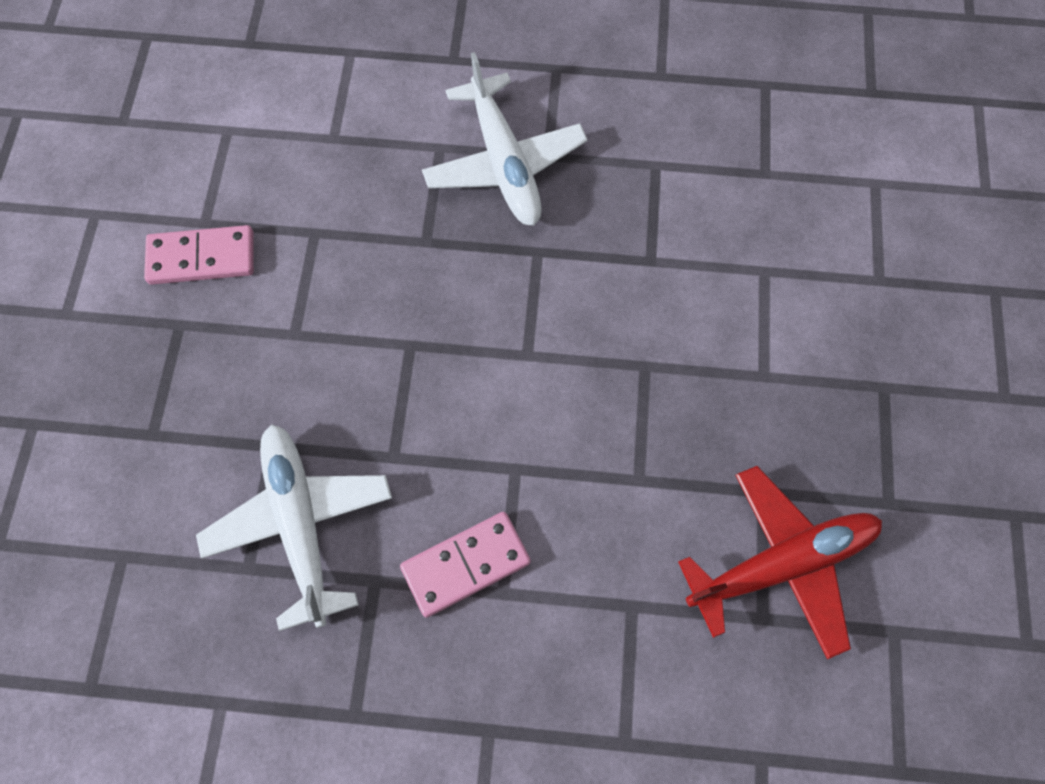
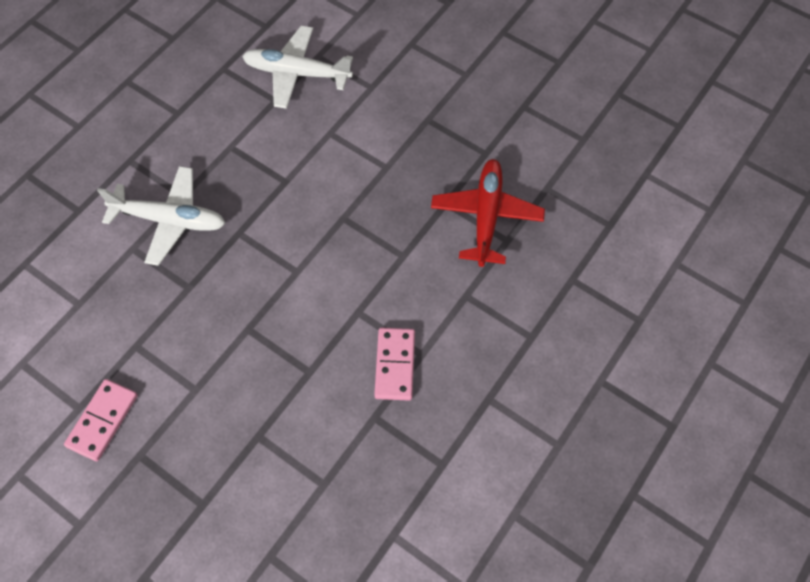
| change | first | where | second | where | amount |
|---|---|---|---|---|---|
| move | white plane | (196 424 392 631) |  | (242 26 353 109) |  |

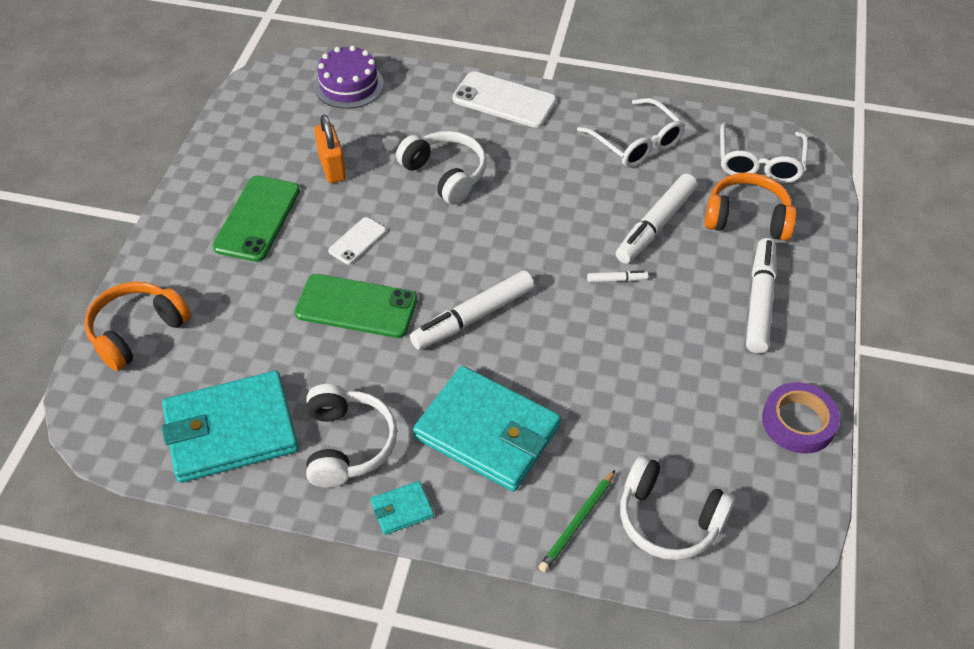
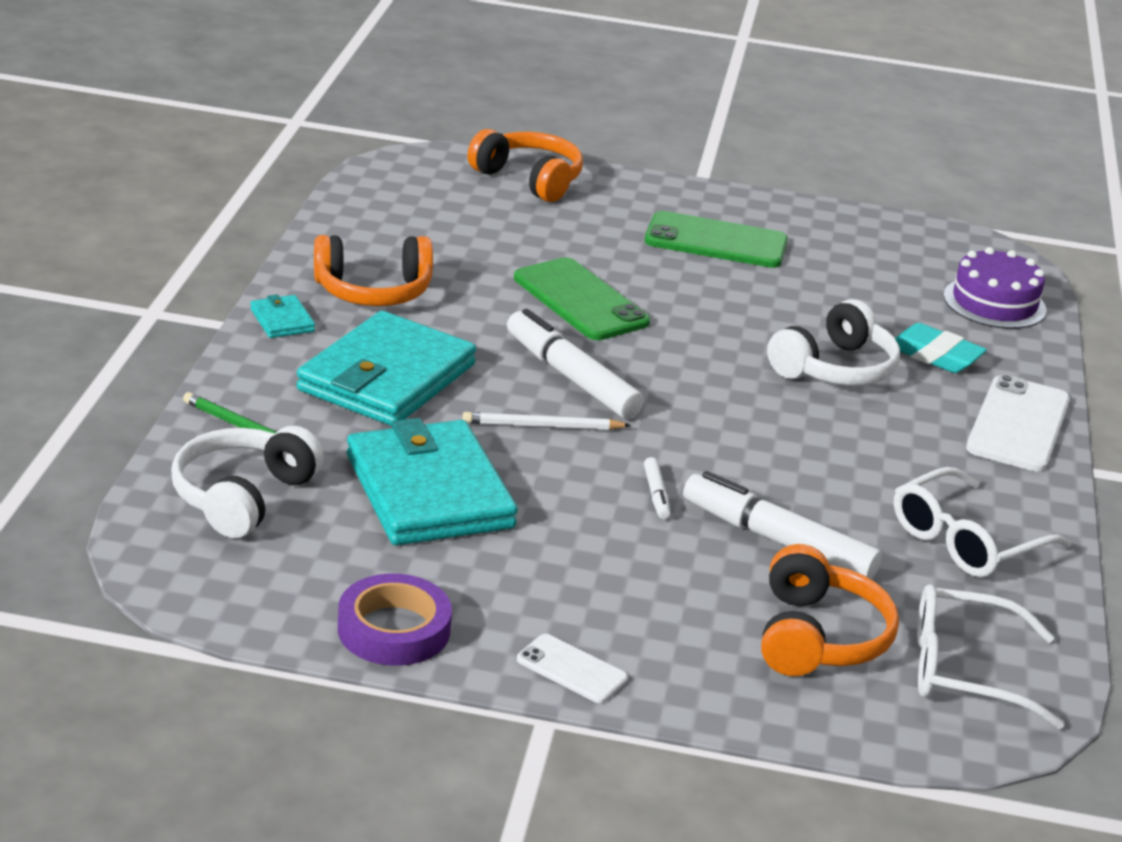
| change | first | where | second | where | amount |
|---|---|---|---|---|---|
| delete | orange padlock | (315 115 346 183) |  |  |  |
| move | white phone | (328 217 386 264) |  | (517 634 628 703) |  |
| delete | white marker | (746 238 777 353) |  |  |  |
| rotate | green phone | (295 274 418 338) |  | (514 257 650 340) | 45 degrees counterclockwise |
| move | turquoise wallet | (162 371 299 483) |  | (347 418 518 545) |  |
| recolor | white headphones | (306 384 397 488) | orange headphones | (314 235 433 306) |  |
| insert |  |  | turquoise eraser | (895 323 987 373) |  |
| insert |  |  | white pencil | (462 412 631 430) |  |

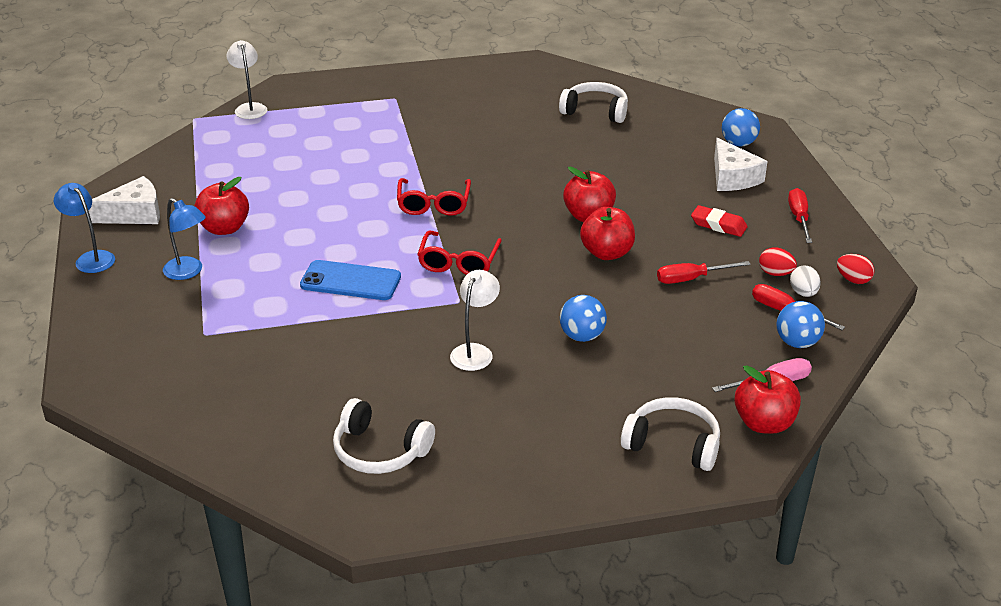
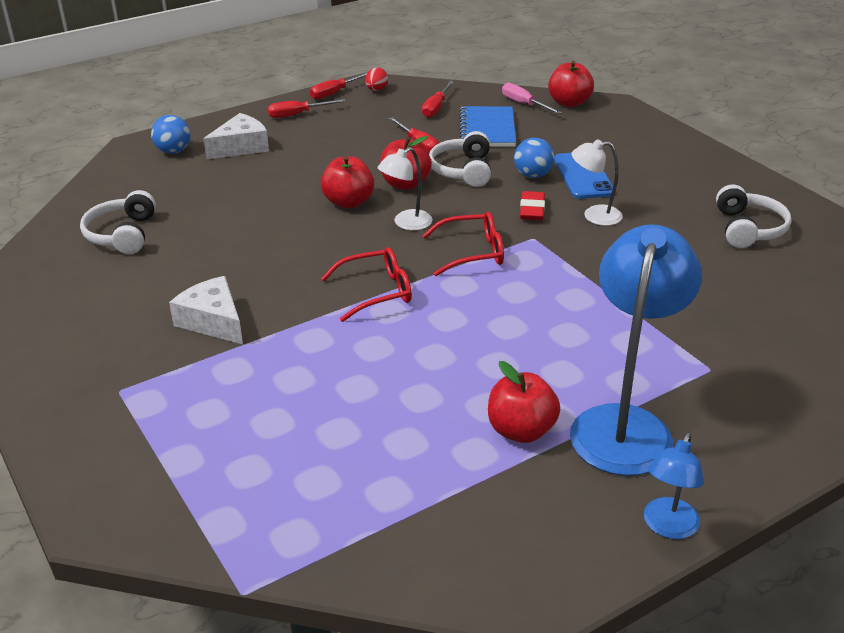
| change | first | where | second | where | amount |
|---|---|---|---|---|---|
| move | white lamp | (226 40 267 119) |  | (377 147 432 230) |  |
| move | white cheese | (89 176 160 224) |  | (169 276 243 345) |  |
| resize | blue lamp | (163 198 206 280) |  | (570 224 702 476) | x2.01 |
| move | red eraser | (691 205 748 237) |  | (520 191 545 220) |  |
| delete | red egg | (759 247 797 276) |  |  |  |
| move | blue phone | (300 260 401 300) |  | (554 153 613 199) |  |
| delete | white egg | (790 265 821 297) |  |  |  |
| delete | blue ball | (777 301 825 348) |  |  |  |
| move | white headphones | (621 397 720 471) |  | (429 131 491 187) |  |
| insert |  |  | red screwdriver | (310 72 368 100) |  |
| insert |  |  | blue notebook | (459 106 516 147) |  |

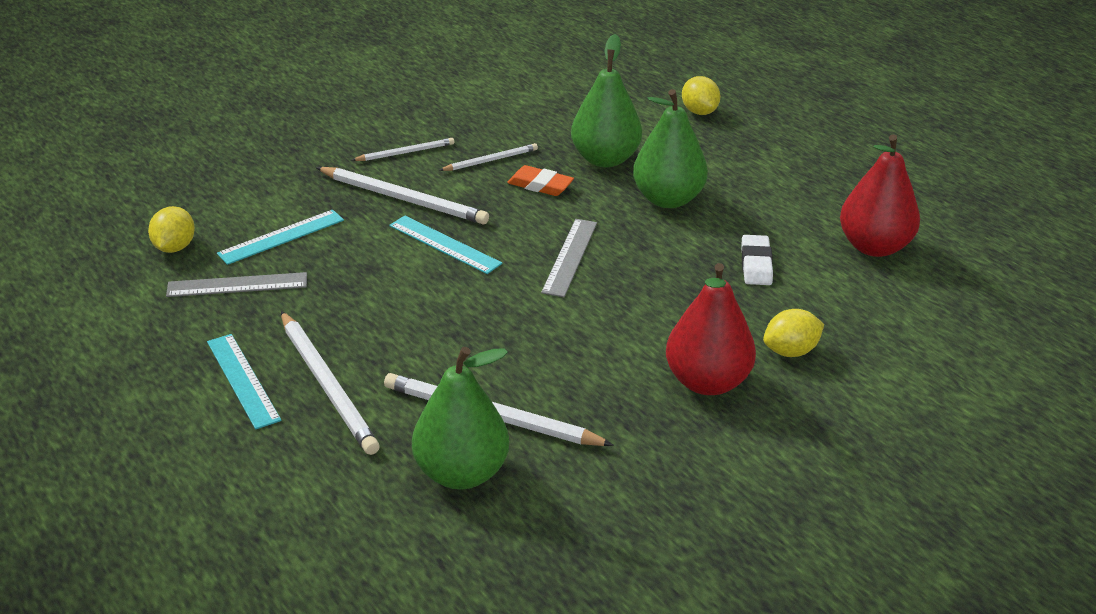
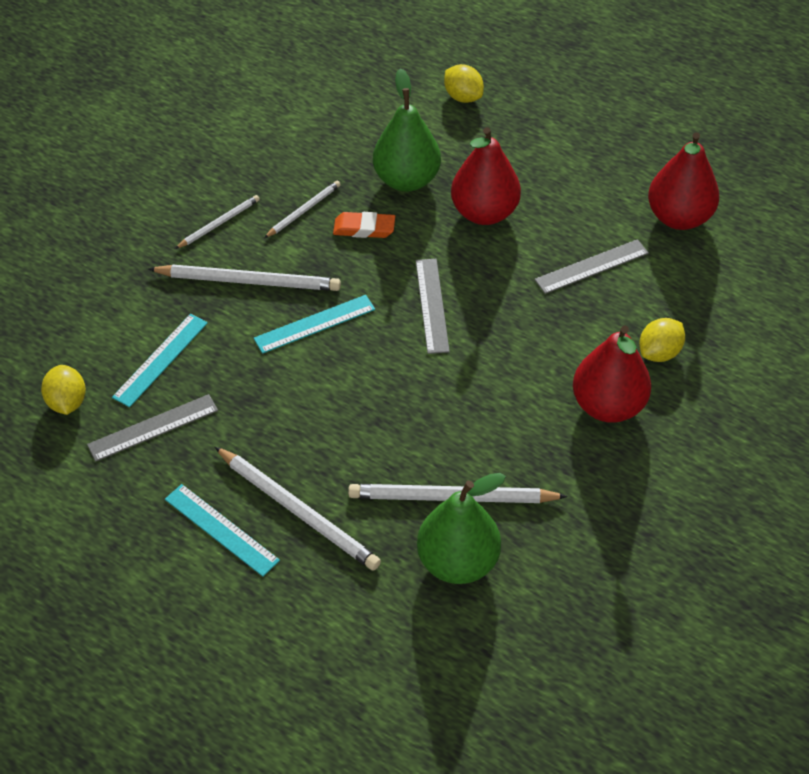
| change | first | where | second | where | amount |
|---|---|---|---|---|---|
| recolor | green pear | (633 89 708 208) | red pear | (451 127 521 225) |  |
| rotate | turquoise ruler | (389 215 502 274) |  | (254 295 375 354) | 45 degrees counterclockwise |
| replace | white eraser | (741 235 773 285) | grey ruler | (535 239 649 294) |  |

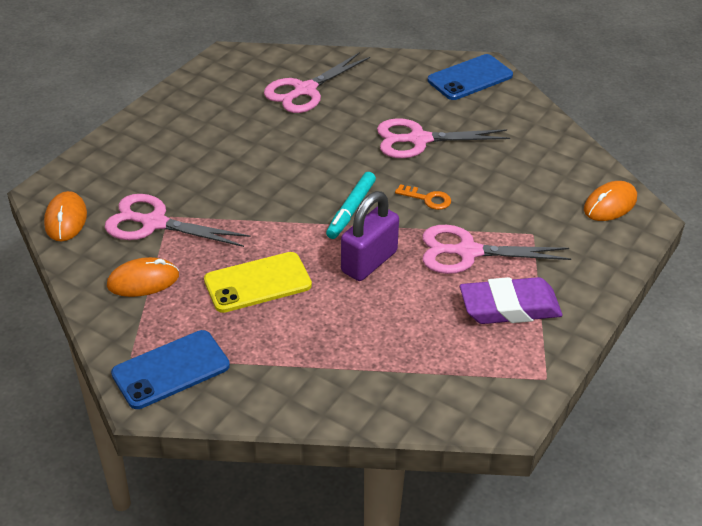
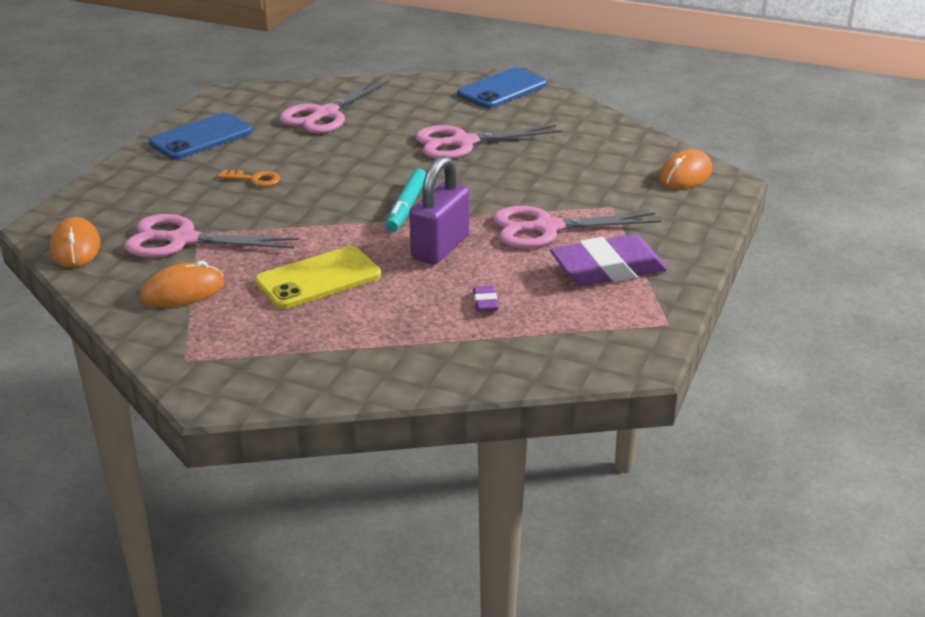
| change | first | where | second | where | amount |
|---|---|---|---|---|---|
| move | orange key | (395 184 451 210) |  | (217 170 280 187) |  |
| move | blue phone | (111 330 230 409) |  | (148 113 253 159) |  |
| insert |  |  | purple eraser | (473 286 498 312) |  |

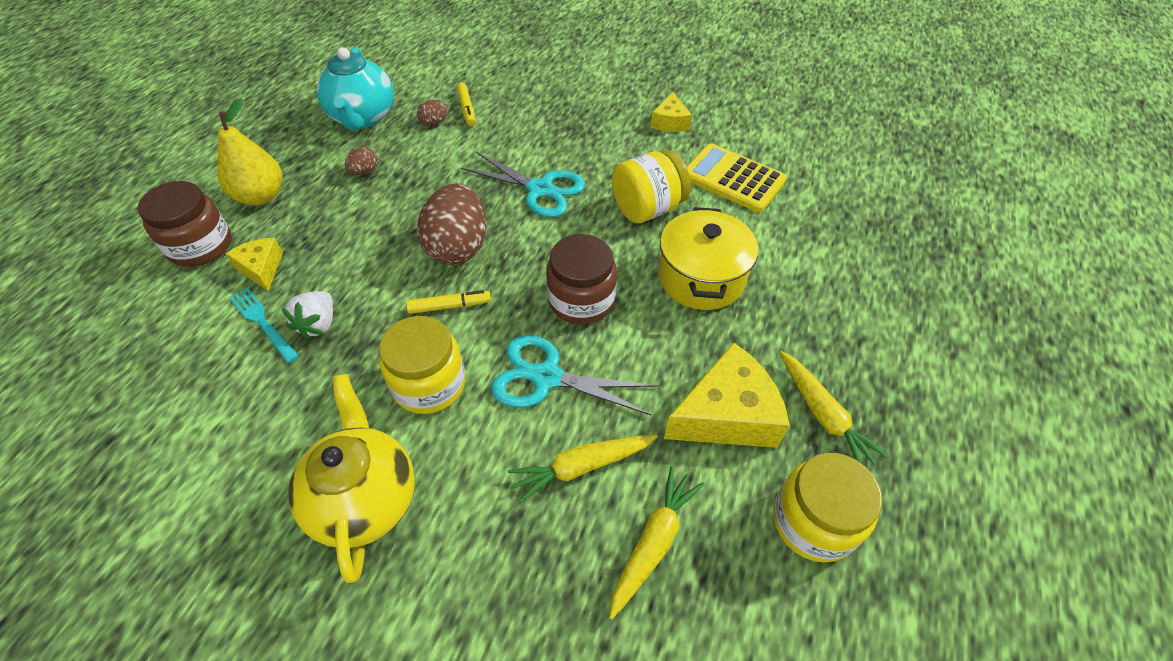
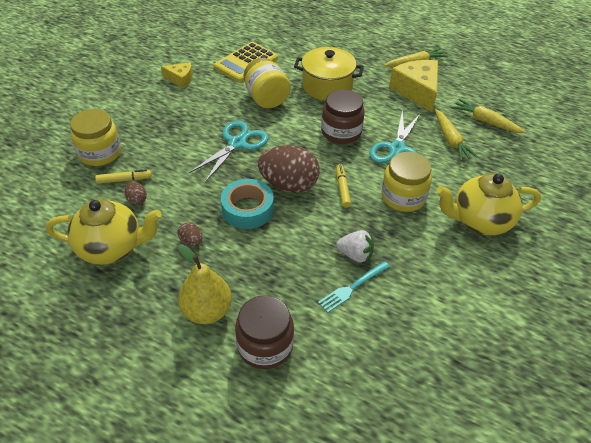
| change | first | where | second | where | amount |
|---|---|---|---|---|---|
| recolor | turquoise teapot | (317 47 394 130) | yellow teapot | (46 199 162 265) |  |
| delete | yellow cheese | (226 238 283 291) |  |  |  |
| move | yellow jar | (773 453 882 562) |  | (70 109 121 166) |  |
| insert |  |  | turquoise tape | (221 179 274 229) |  |

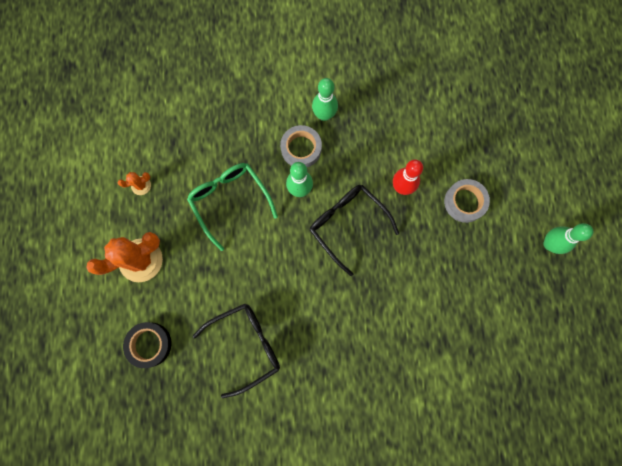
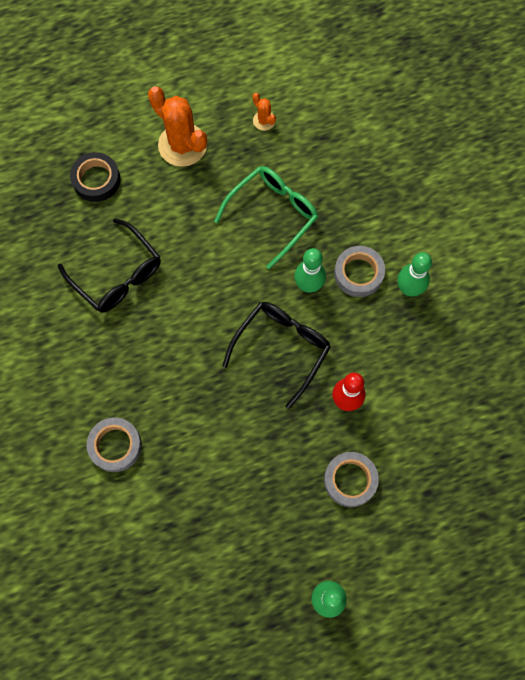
| change | first | where | second | where | amount |
|---|---|---|---|---|---|
| insert |  |  | grey tape | (87 418 142 472) |  |

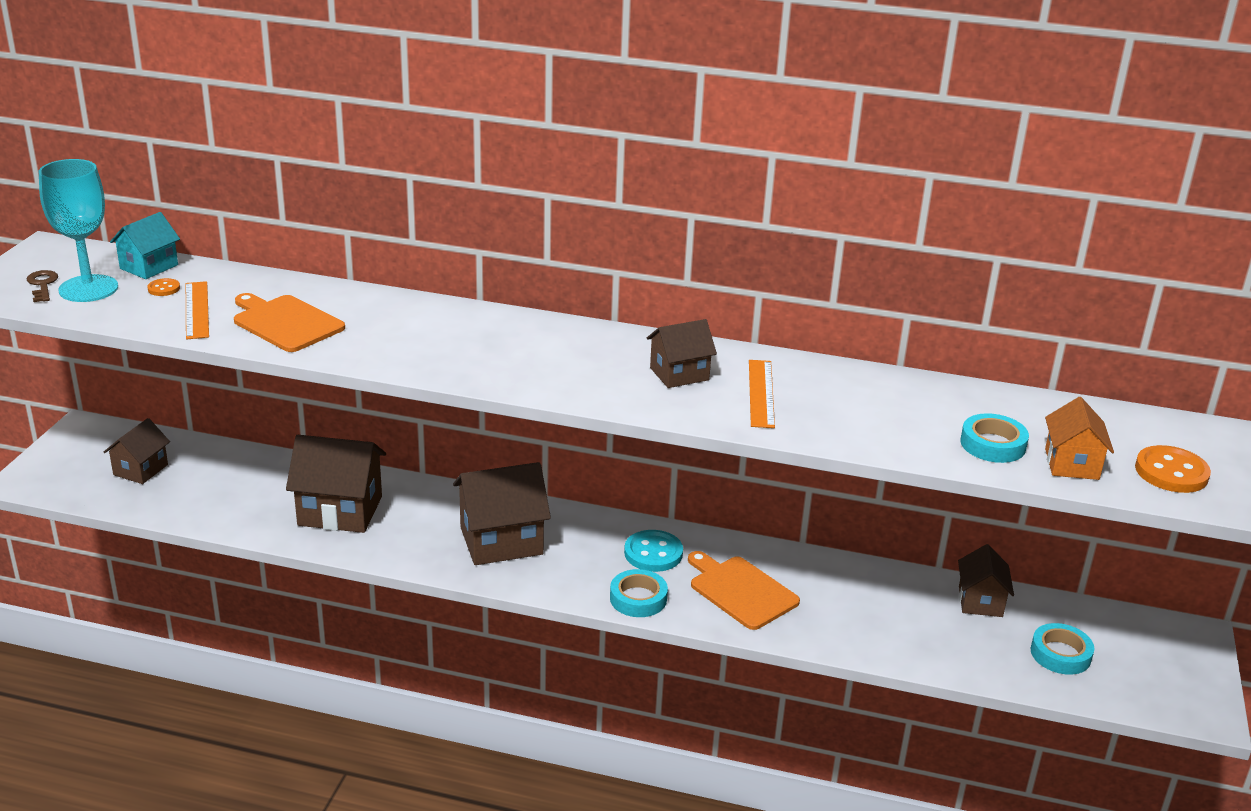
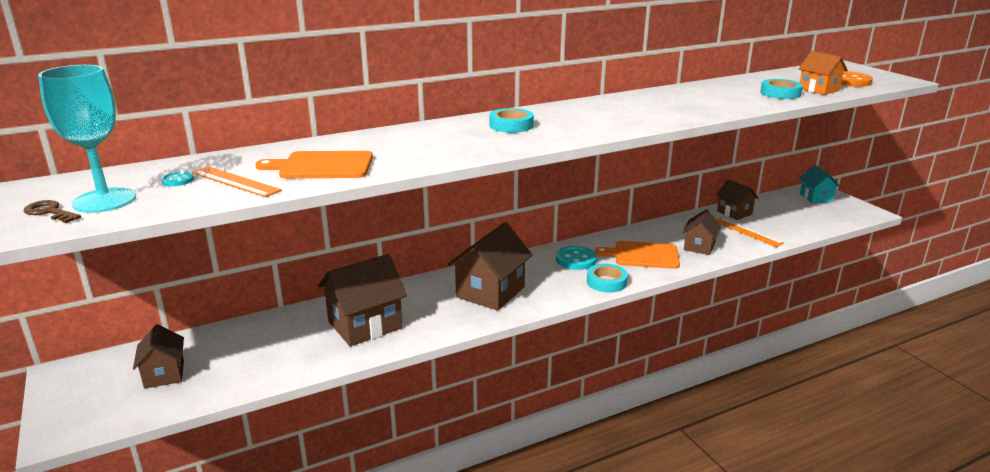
| change | first | where | second | where | amount |
|---|---|---|---|---|---|
| move | turquoise house | (110 212 180 279) |  | (799 165 840 203) |  |
| recolor | orange button | (147 278 180 296) | turquoise button | (161 171 194 186) |  |
| move | brown house | (647 319 717 388) |  | (682 209 721 255) |  |
| move | orange ruler | (749 360 775 428) |  | (716 218 784 247) |  |
| move | turquoise tape | (1030 623 1094 675) |  | (489 108 534 133) |  |

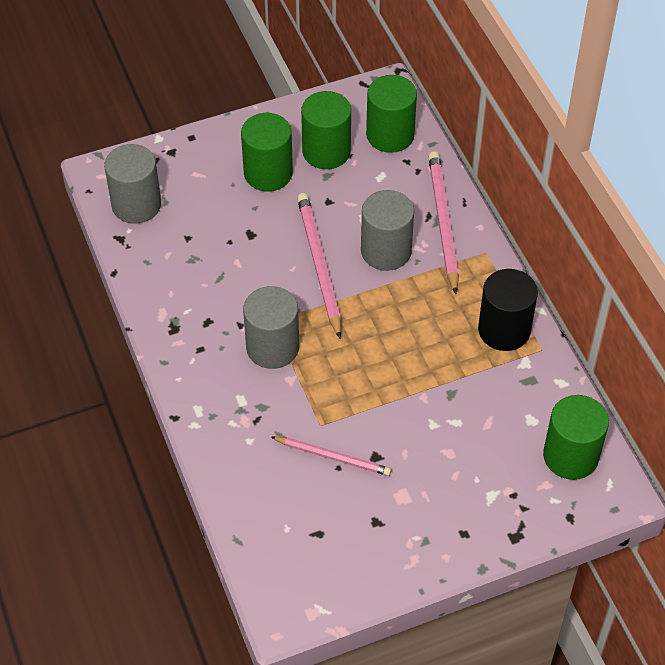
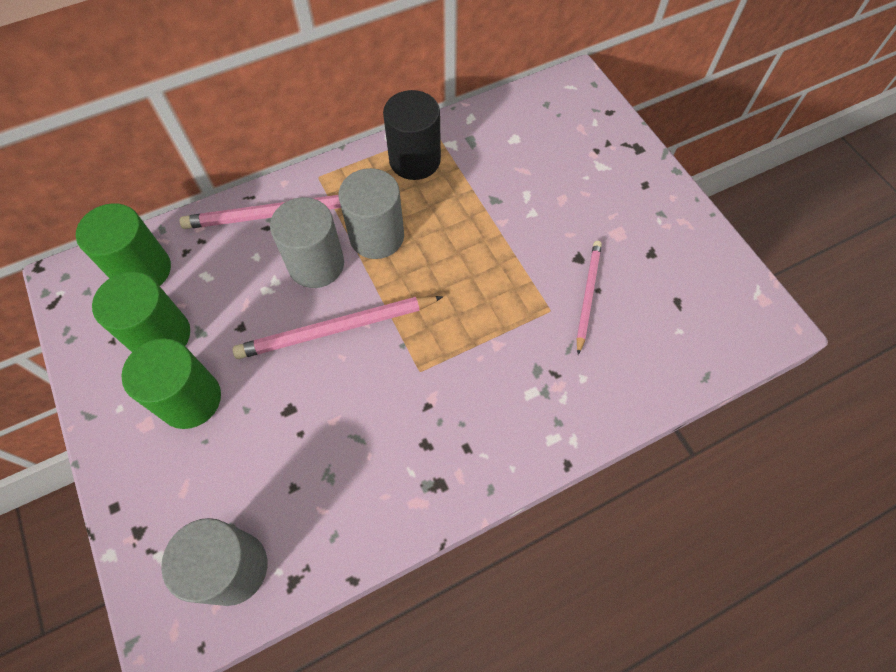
| change | first | where | second | where | amount |
|---|---|---|---|---|---|
| move | grey cylinder | (243 286 299 369) |  | (339 168 404 259) |  |
| delete | green cylinder | (543 395 609 480) |  |  |  |

